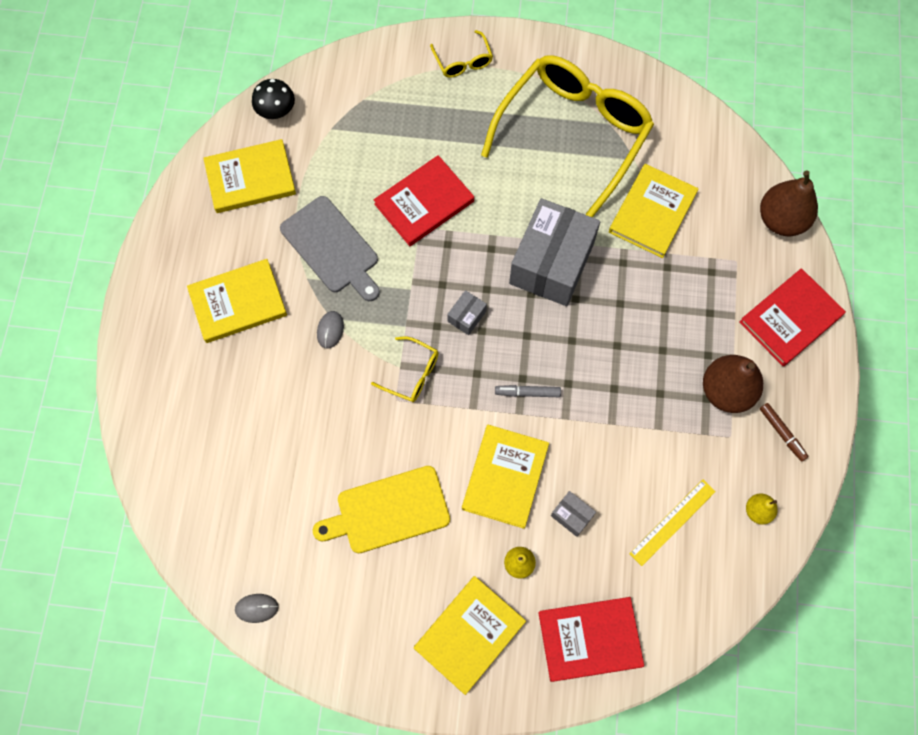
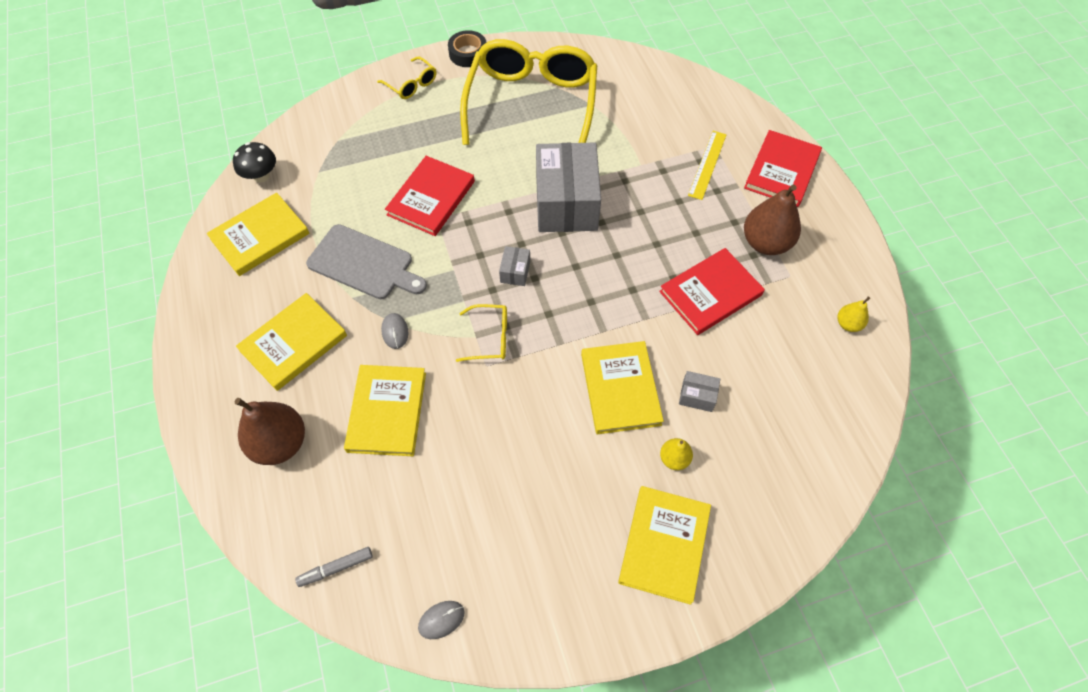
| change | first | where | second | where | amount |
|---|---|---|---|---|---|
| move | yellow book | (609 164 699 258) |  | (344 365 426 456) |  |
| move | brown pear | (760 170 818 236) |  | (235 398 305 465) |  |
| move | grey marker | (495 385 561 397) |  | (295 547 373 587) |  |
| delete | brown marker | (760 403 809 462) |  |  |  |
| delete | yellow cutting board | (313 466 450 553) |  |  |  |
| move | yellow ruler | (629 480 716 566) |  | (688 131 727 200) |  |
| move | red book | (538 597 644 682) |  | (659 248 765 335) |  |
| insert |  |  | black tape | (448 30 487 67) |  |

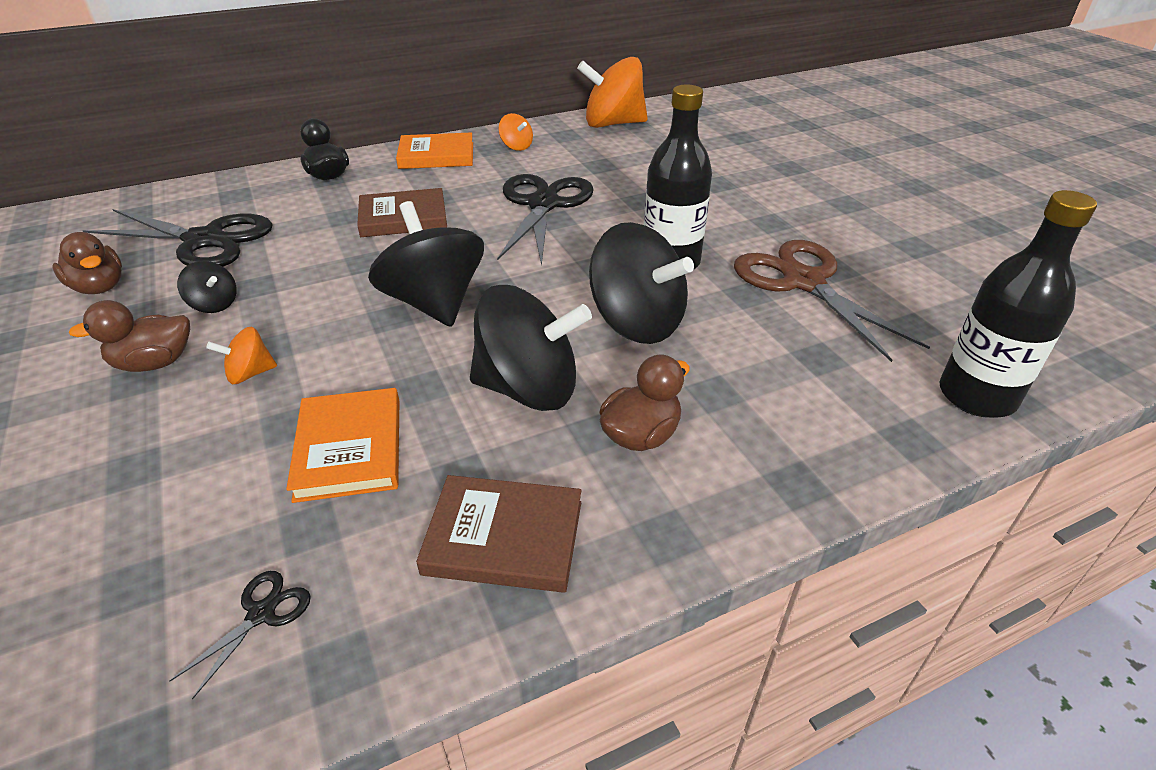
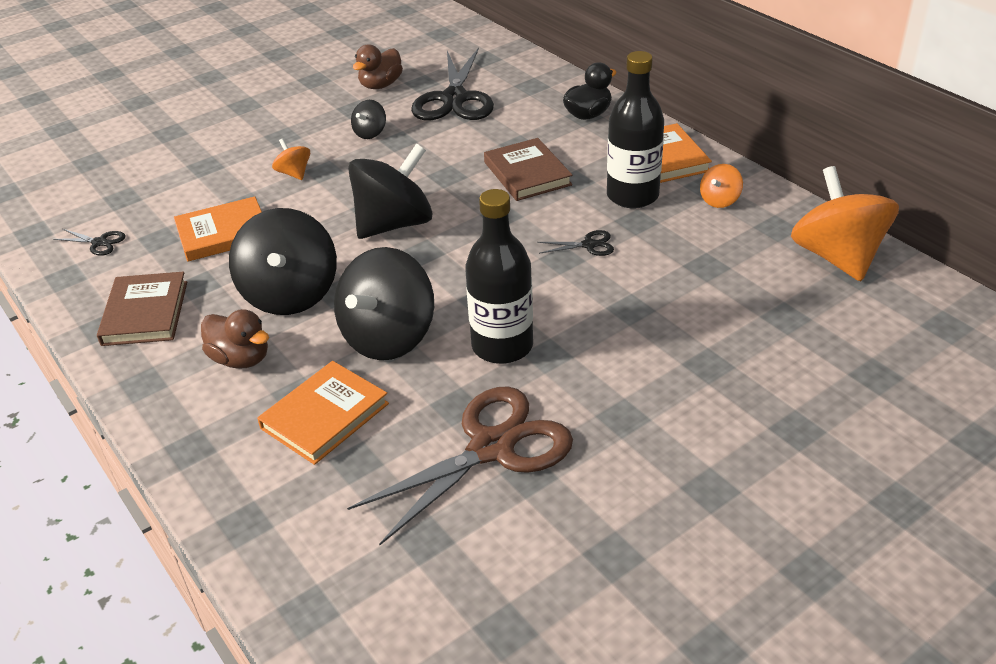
| change | first | where | second | where | amount |
|---|---|---|---|---|---|
| resize | black scissors | (497 174 594 266) |  | (537 230 614 256) | x0.41 |
| move | black bottle | (940 190 1097 418) |  | (607 51 664 208) |  |
| delete | brown duck | (69 300 190 372) |  |  |  |
| insert |  |  | orange book | (257 361 389 465) |  |

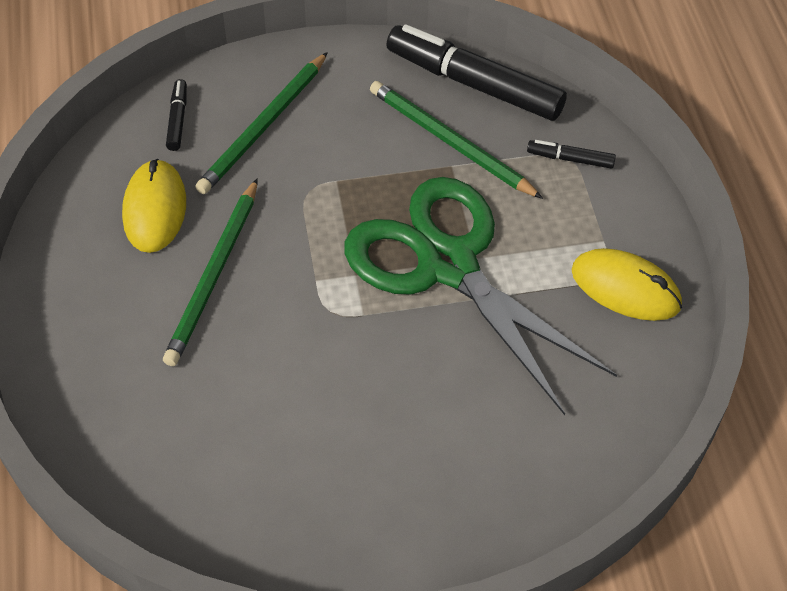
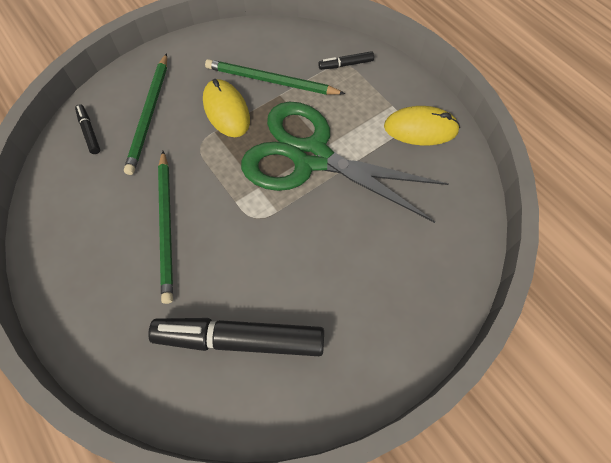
| change | first | where | second | where | amount |
|---|---|---|---|---|---|
| move | black marker | (386 24 567 121) |  | (148 318 324 356) |  |
| move | yellow mouse | (122 159 186 253) |  | (203 79 250 137) |  |

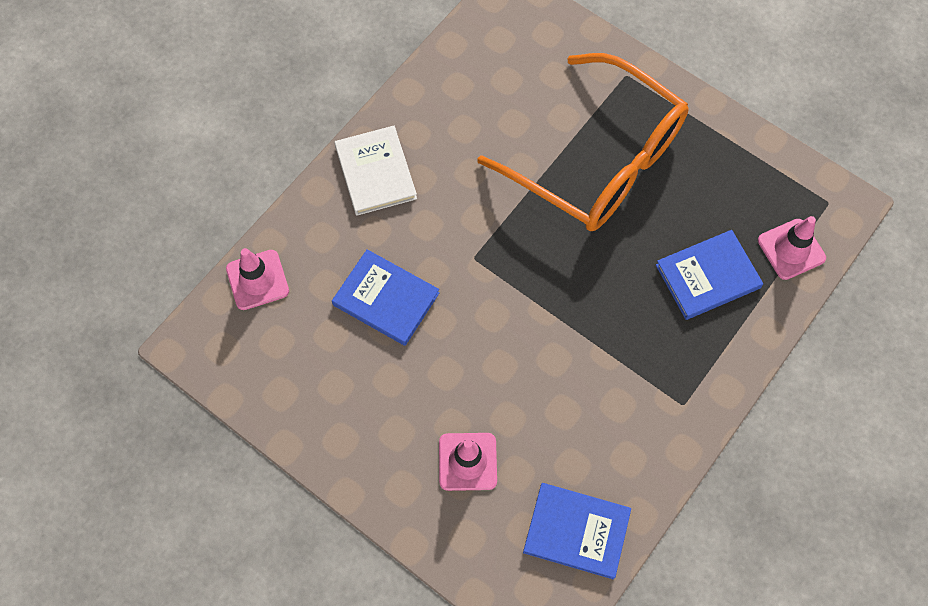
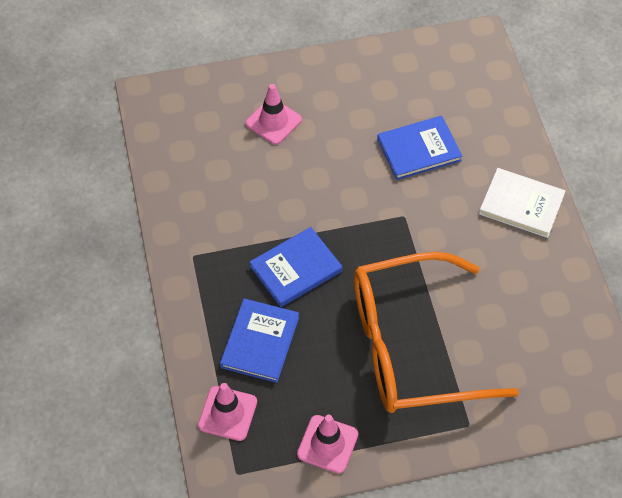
| change | first | where | second | where | amount |
|---|---|---|---|---|---|
| move | pink traffic cone | (226 248 289 310) |  | (297 415 358 474) |  |
| move | blue book | (523 483 631 579) |  | (250 227 342 307) |  |

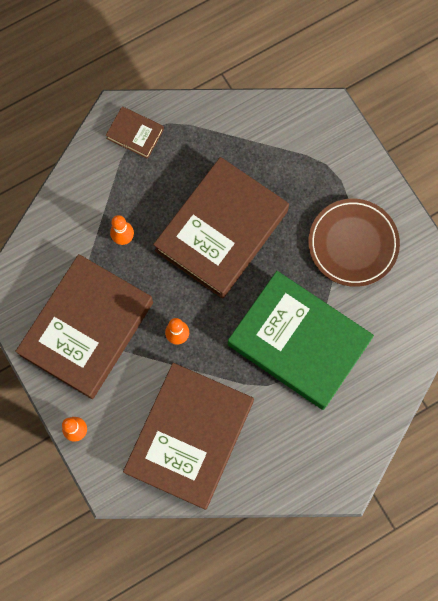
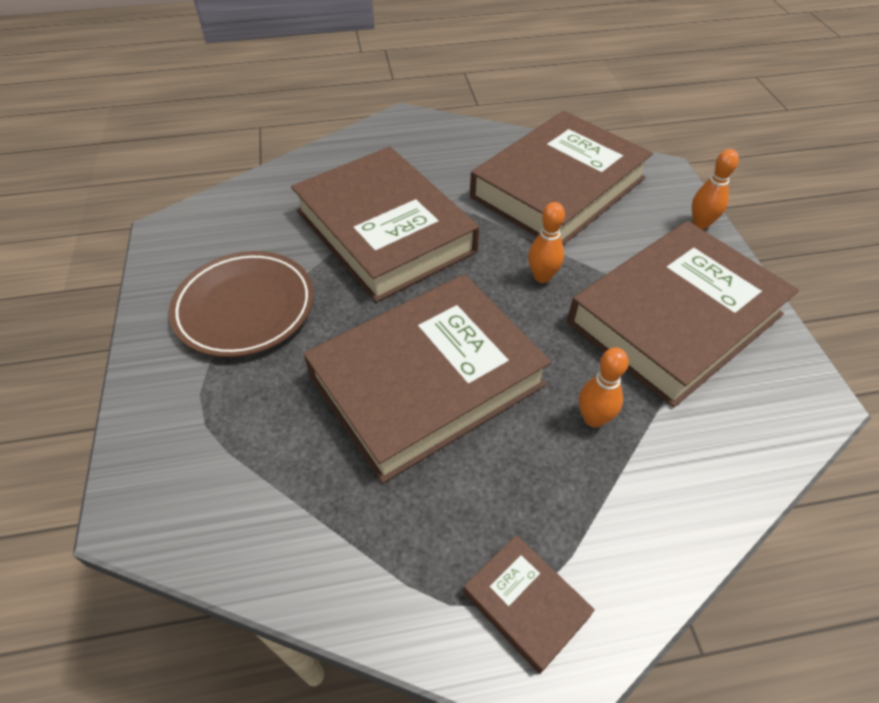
| change | first | where | second | where | amount |
|---|---|---|---|---|---|
| recolor | green book | (228 271 374 410) | brown book | (291 147 479 302) |  |

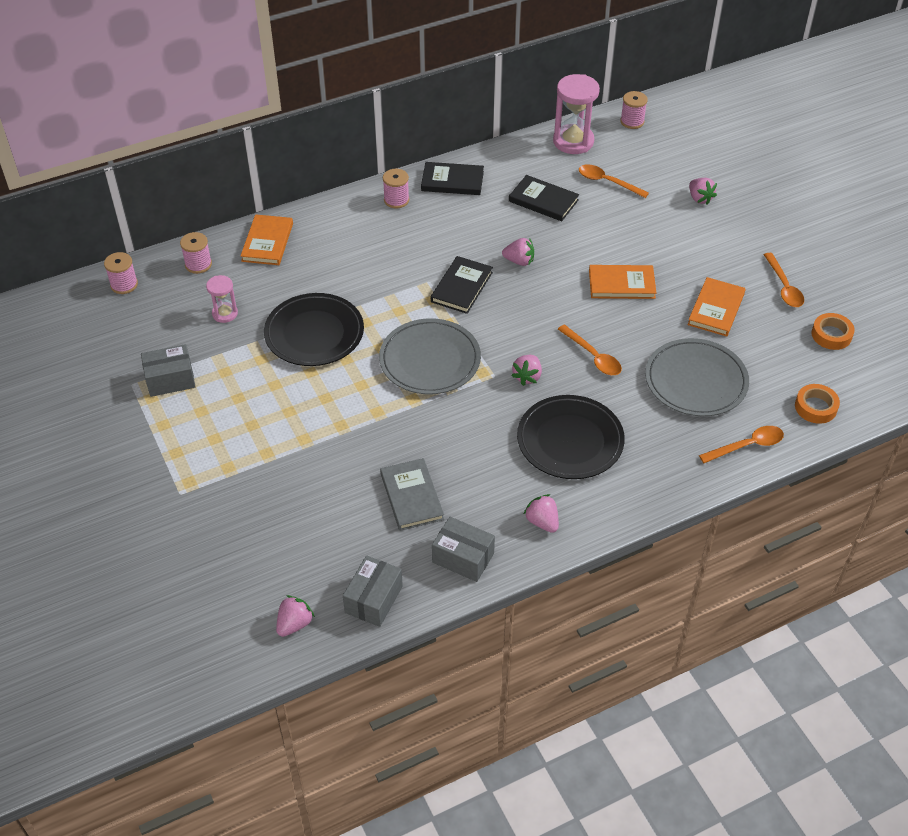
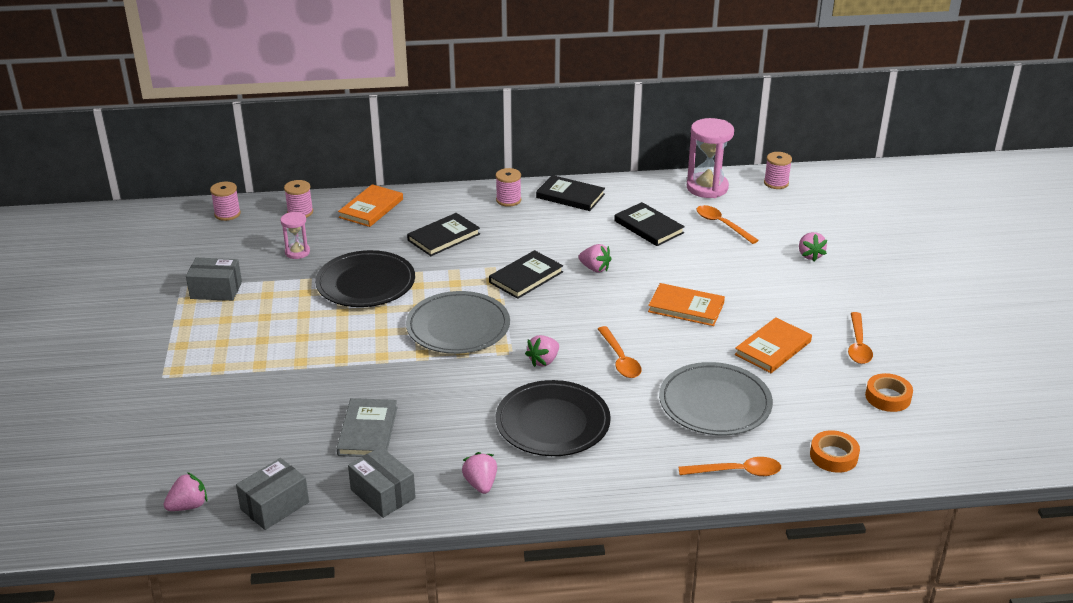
| change | first | where | second | where | amount |
|---|---|---|---|---|---|
| insert |  |  | black book | (407 213 480 256) |  |

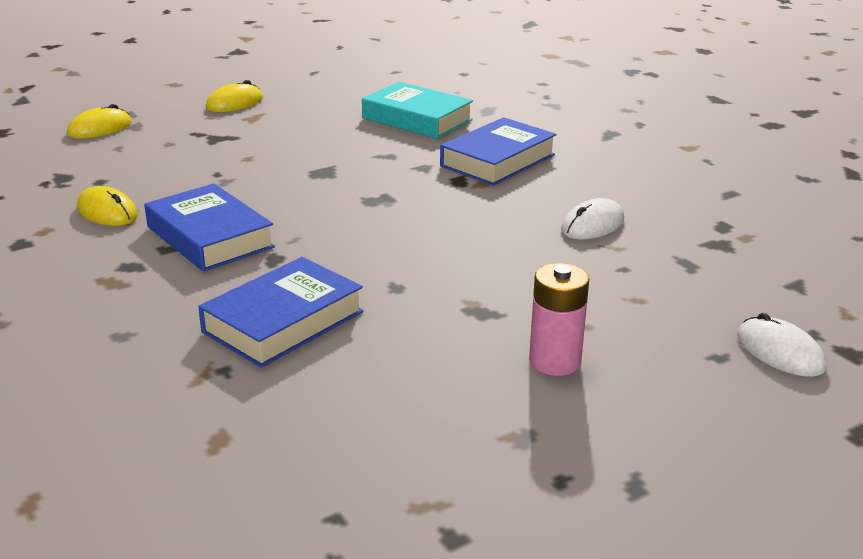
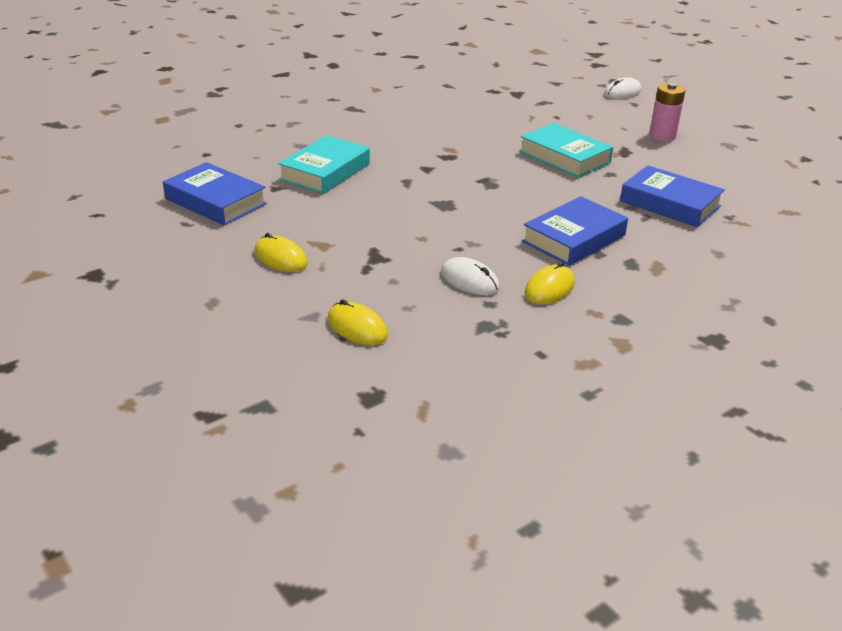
| change | first | where | second | where | amount |
|---|---|---|---|---|---|
| move | blue book | (440 117 557 186) |  | (163 162 267 225) |  |
| move | white mouse | (561 198 624 239) |  | (441 257 500 295) |  |
| insert |  |  | turquoise book | (519 123 613 178) |  |

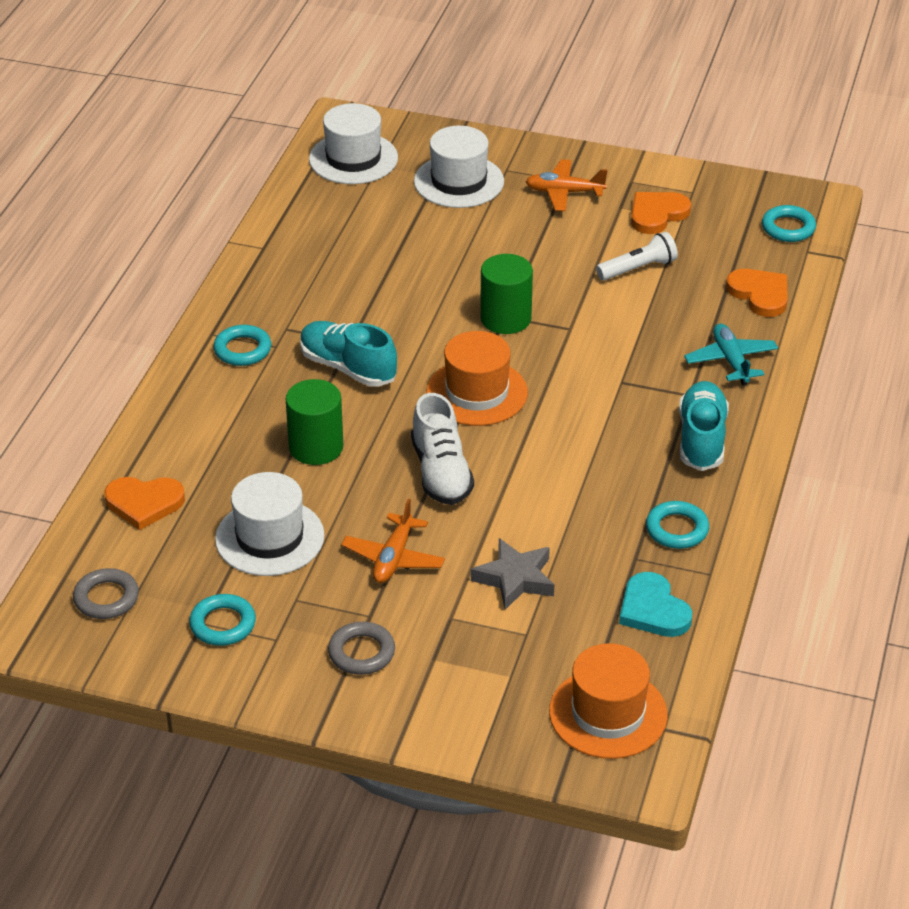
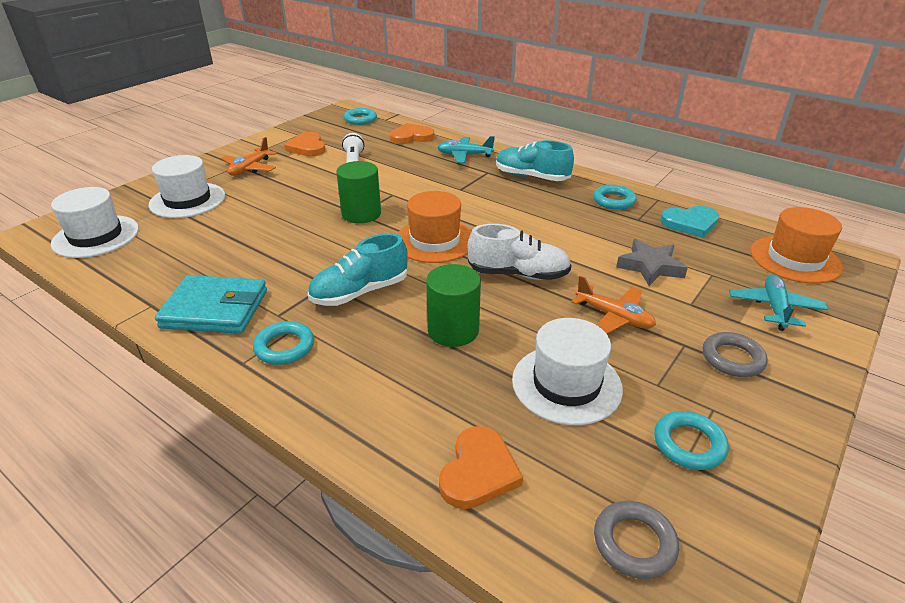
| change | first | where | second | where | amount |
|---|---|---|---|---|---|
| insert |  |  | turquoise plane | (729 274 828 331) |  |
| insert |  |  | turquoise wallet | (155 275 267 334) |  |

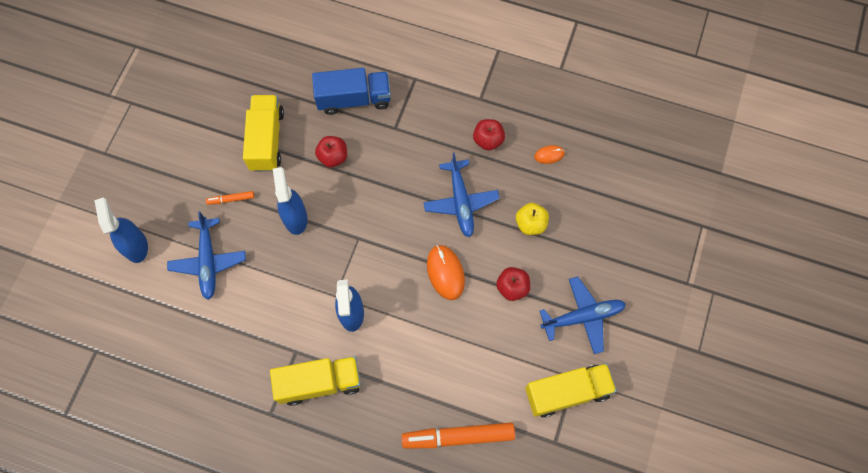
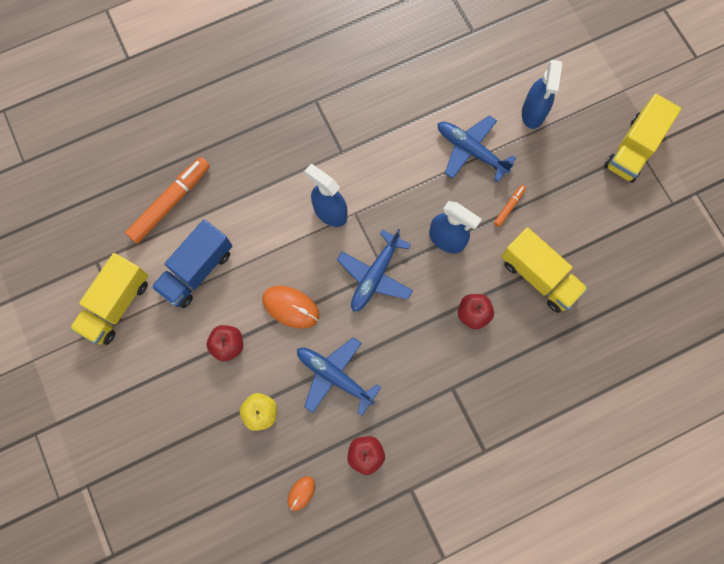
| change | first | where | second | where | amount |
|---|---|---|---|---|---|
| move | blue truck | (312 68 391 115) |  | (151 219 232 308) |  |
| rotate | blue spray bottle | (94 198 148 263) |  | (522 60 562 129) | 75 degrees clockwise |
| move | blue plane | (540 277 626 354) |  | (337 228 413 312) |  |
| move | yellow truck | (270 356 361 406) |  | (604 94 681 183) |  |

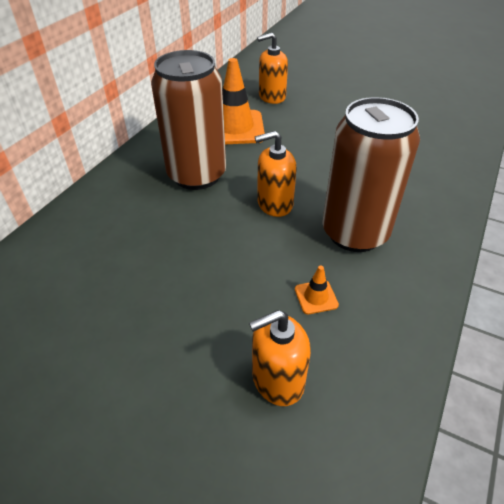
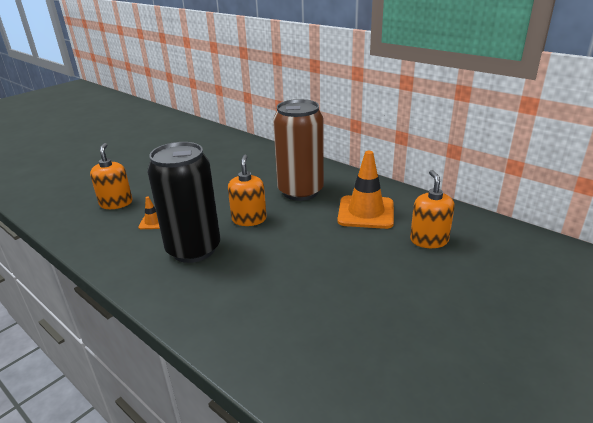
| change | first | where | second | where | amount |
|---|---|---|---|---|---|
| recolor | brown can | (322 97 420 252) | black can | (147 142 221 263) |  |

